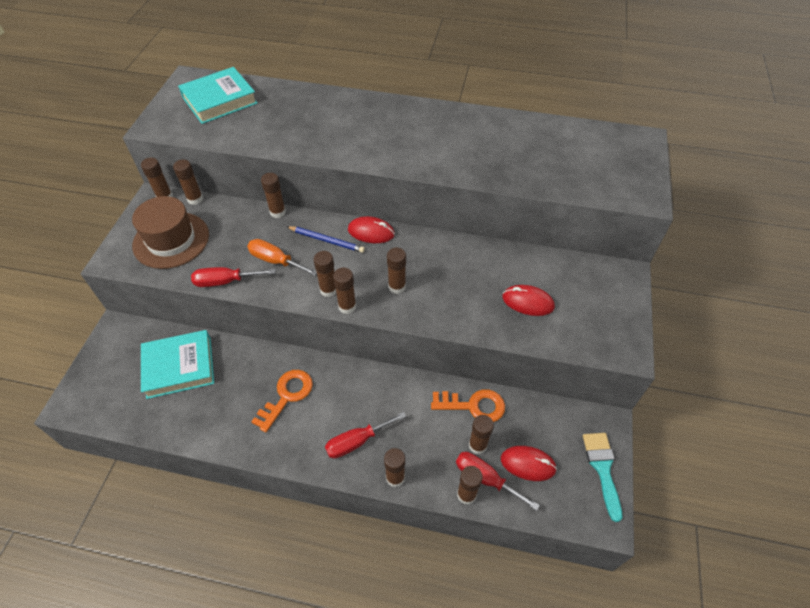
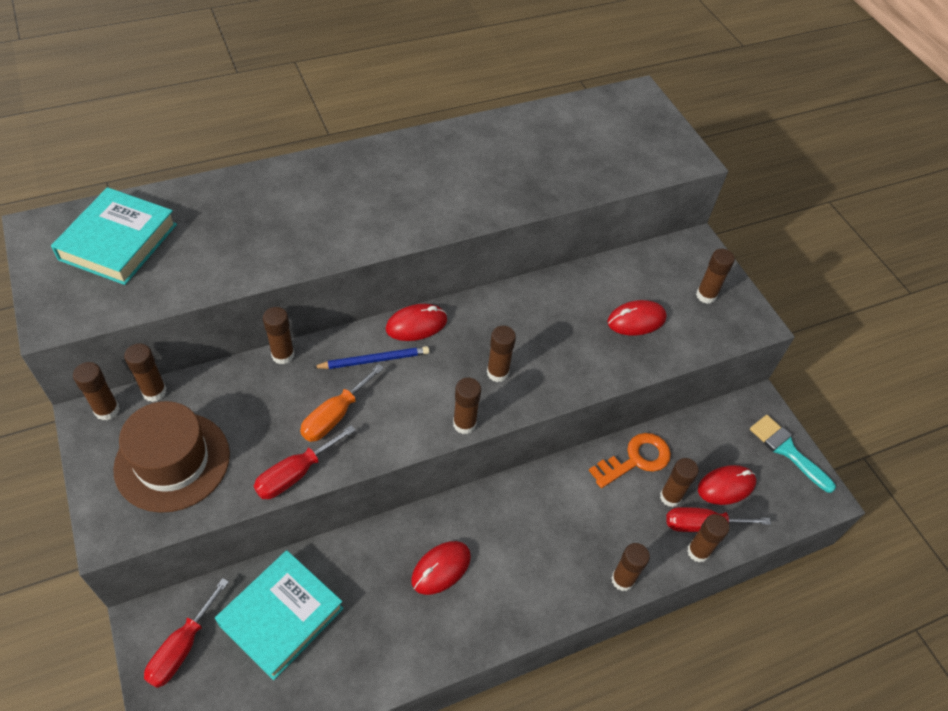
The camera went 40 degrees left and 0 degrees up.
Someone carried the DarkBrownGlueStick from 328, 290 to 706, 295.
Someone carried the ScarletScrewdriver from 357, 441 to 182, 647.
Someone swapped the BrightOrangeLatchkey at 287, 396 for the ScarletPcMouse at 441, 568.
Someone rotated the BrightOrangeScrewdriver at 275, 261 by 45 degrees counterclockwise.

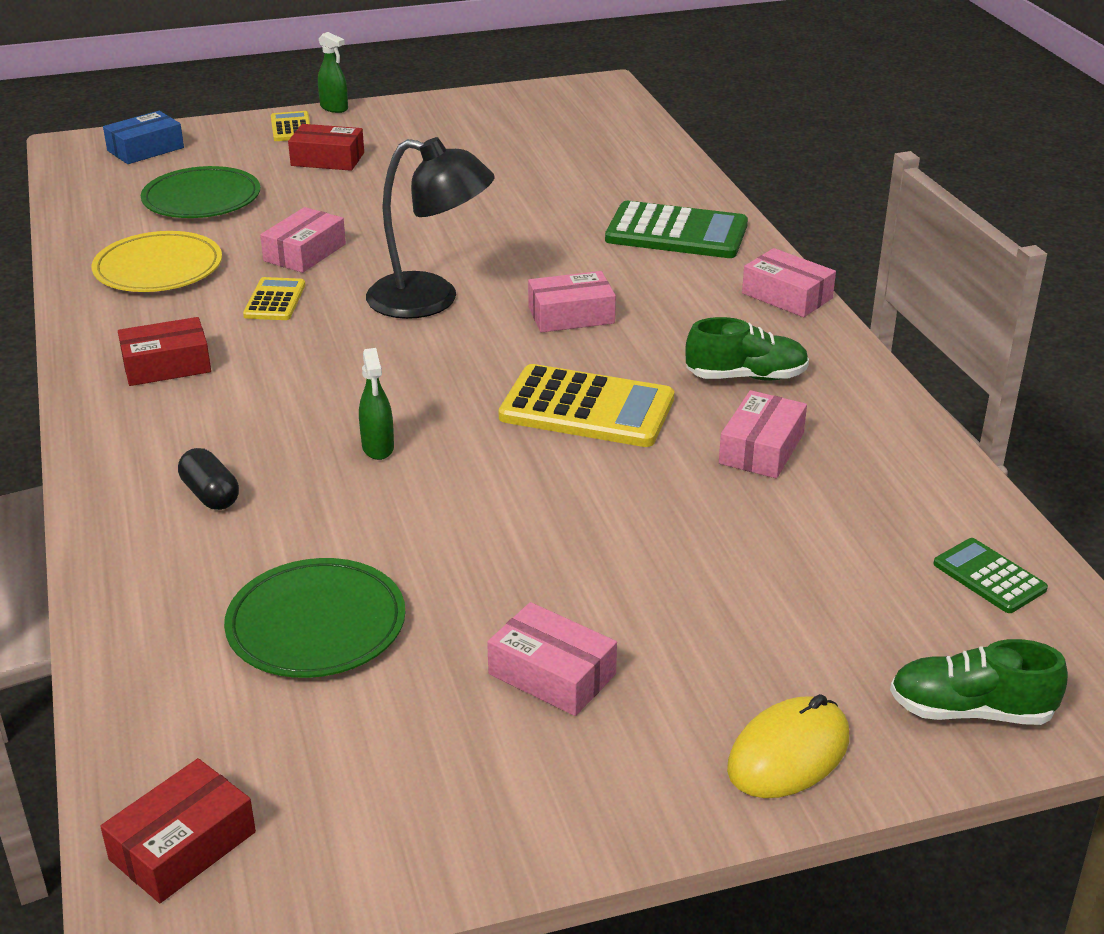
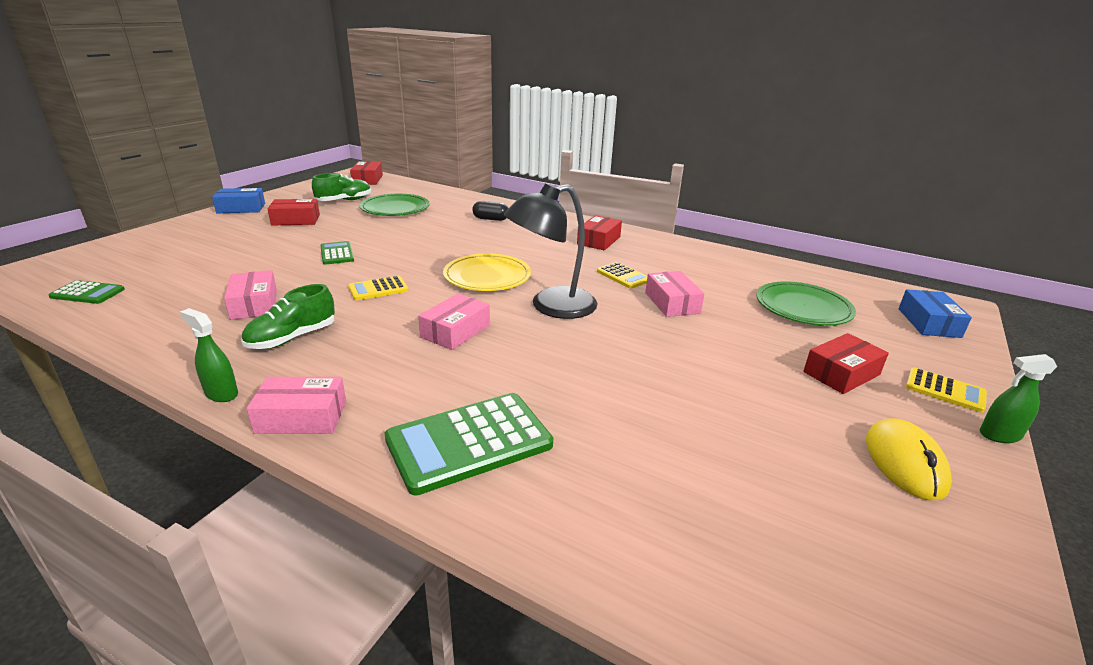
The camera went 135 degrees right and 5 degrees down.
Someone put down the RoyalBlueBox at 241, 208.
Someone put down the LeafGreenCalculator at 337, 254.
Someone carried the GoldenFlatDish from 158, 268 to 487, 276.
Someone carried the LeafGreenSprayer from 378, 448 to 221, 393.
Someone carried the GoldenPcMouse from 788, 753 to 904, 462.
Someone carried the LeafGreenSneaker from 970, 711 to 344, 200.
Someone repainted the PinkBox at 552, 674, which became the ScarletBox at 296, 220.
Someone scaled the GoldenCalculator at 587, 408 by 0.53.

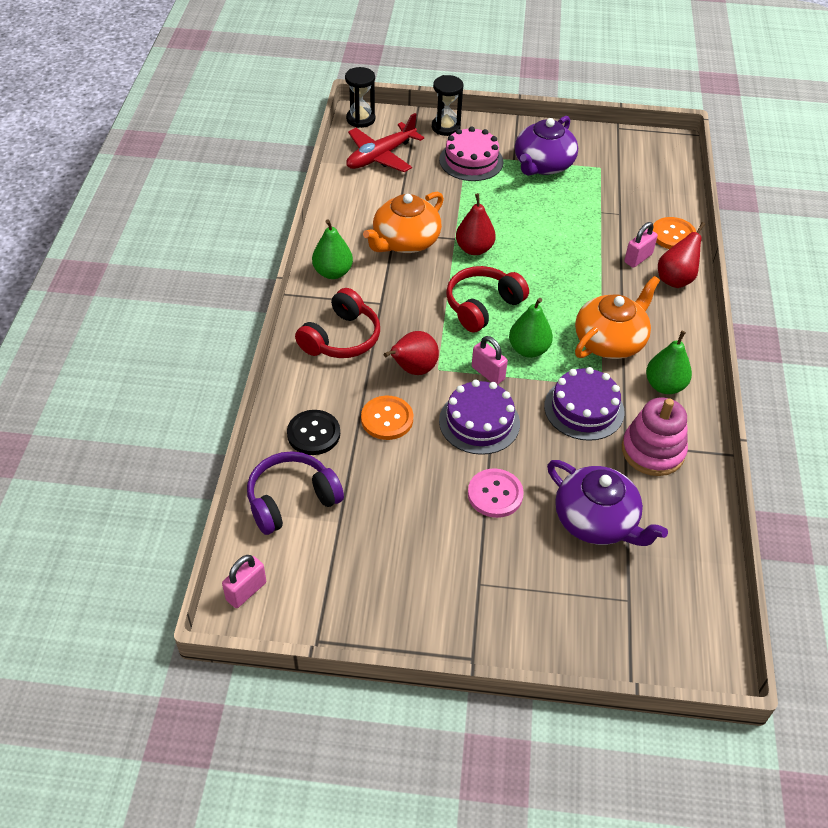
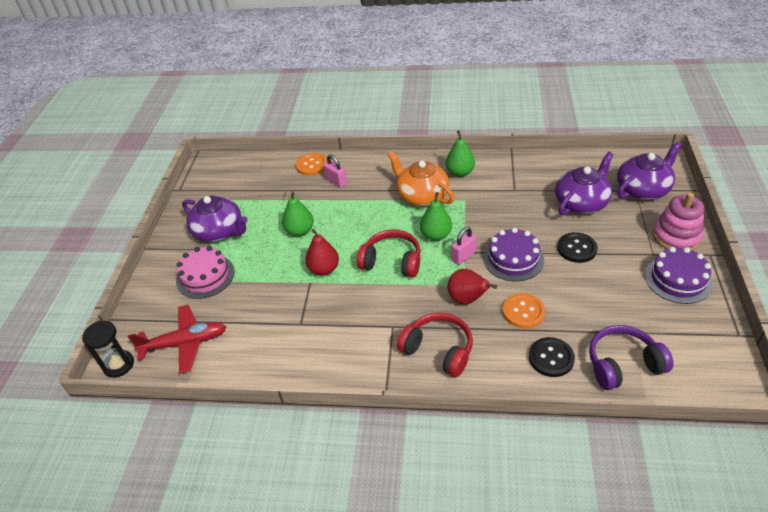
The camera went 85 degrees left and 5 degrees down.
Someone took away the PinkSmallLock at 246, 591.
Someone took away the BrightOrangeTeapot at 405, 241.
Someone took away the EbonySandTimer at 446, 127.
Someone took away the ScarletPearFruit at 675, 279.
Someone put down the VioletTeapot at 643, 189.
Someone carried the LeafGreenPearFruit from 333, 272 to 300, 231.
Someone carried the VioletLayerCake from 584, 409 to 678, 279.
Someone carried the PinkStackingToy from 652, 451 to 676, 236.
Someone repainted the PinkButton at 495, 494, which became the EbonyButton at 576, 248.
Someone rotated the VioletOverEarHeadphones at 292, 500 by 105 degrees clockwise.
Someone rotated the ScarletToyPlane at 380, 156 by 60 degrees counterclockwise.
Someone rotated the ScarletOverEarHeadphones at 482, 306 by 150 degrees clockwise.

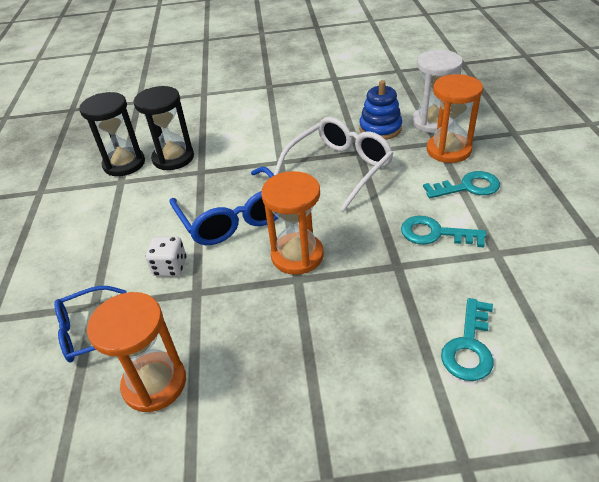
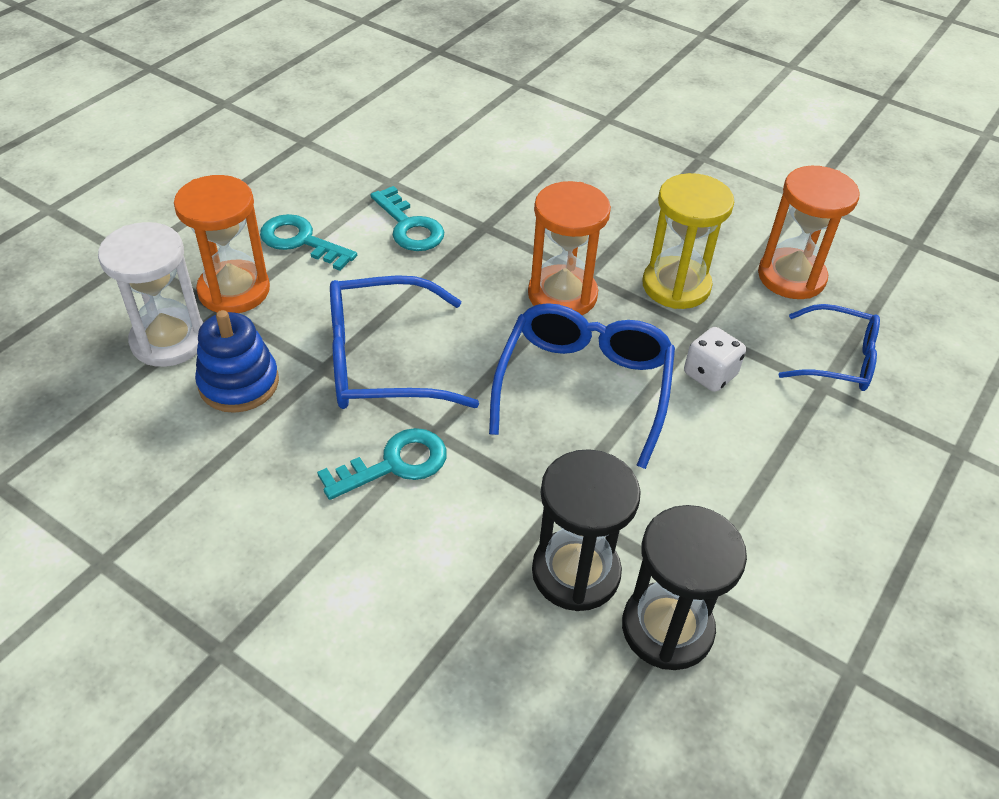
The camera went 145 degrees left and 5 degrees up.
Someone put down the GoldenSandTimer at 676, 286.
Someone carried the TurquoiseLatchkey from 469, 346 to 394, 464.
Someone repainted the PureWhiteEyeglasses at 340, 168, which became the RoyalBlueEyeglasses at 381, 361.

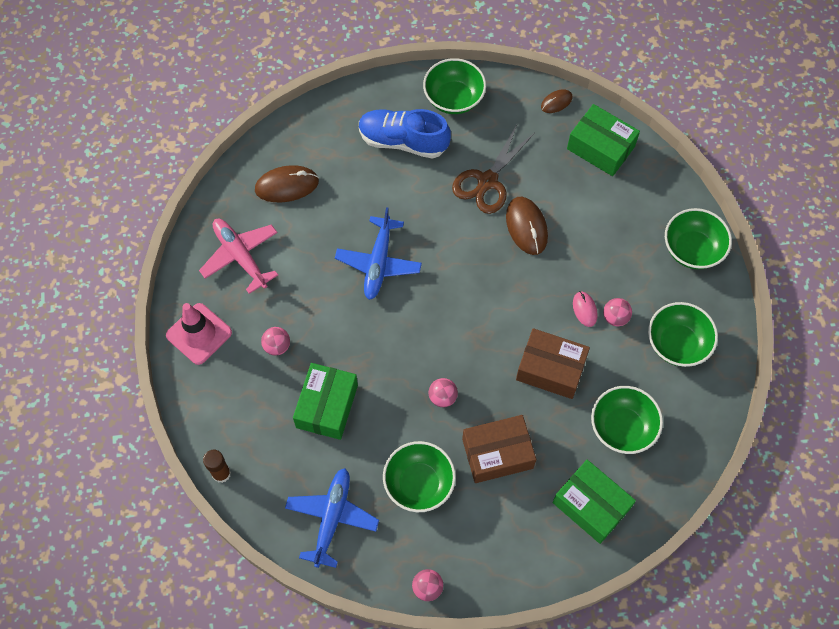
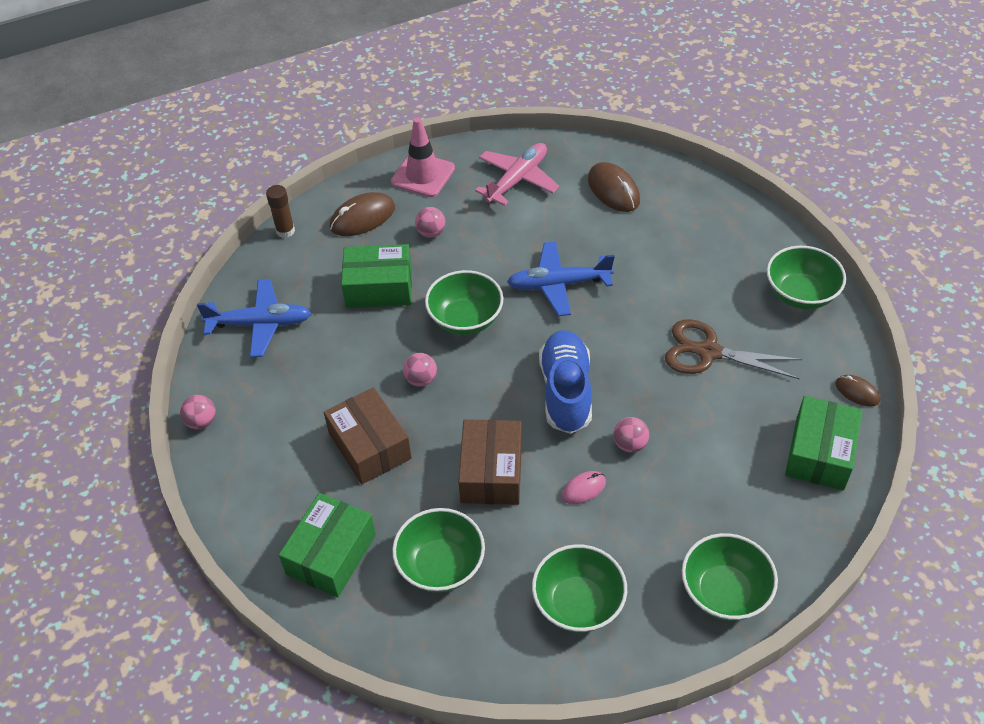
The camera went 75 degrees right and 15 degrees down.
Someone carried the RoyalBlueSneaker from 403, 141 to 566, 391.
Someone carried the LeafGreenDeepDish from 419, 483 to 465, 319.
Someone carried the DarkBrownPcMouse from 526, 227 to 362, 217.
Someone carried the PinkBall from 615, 317 to 630, 444.

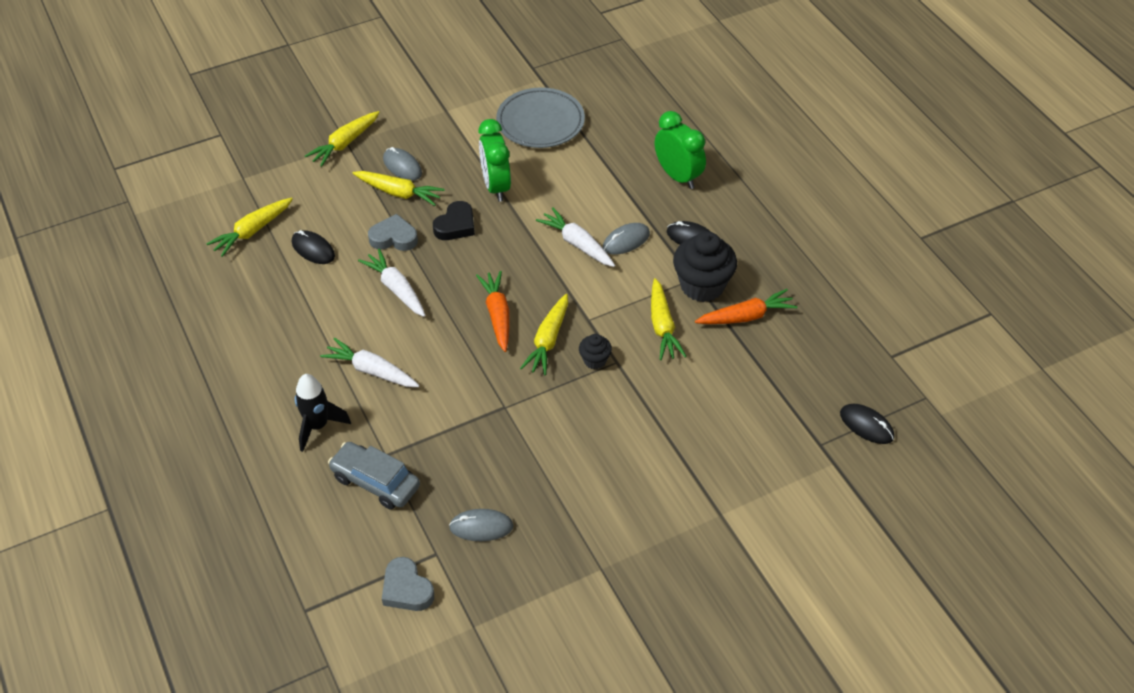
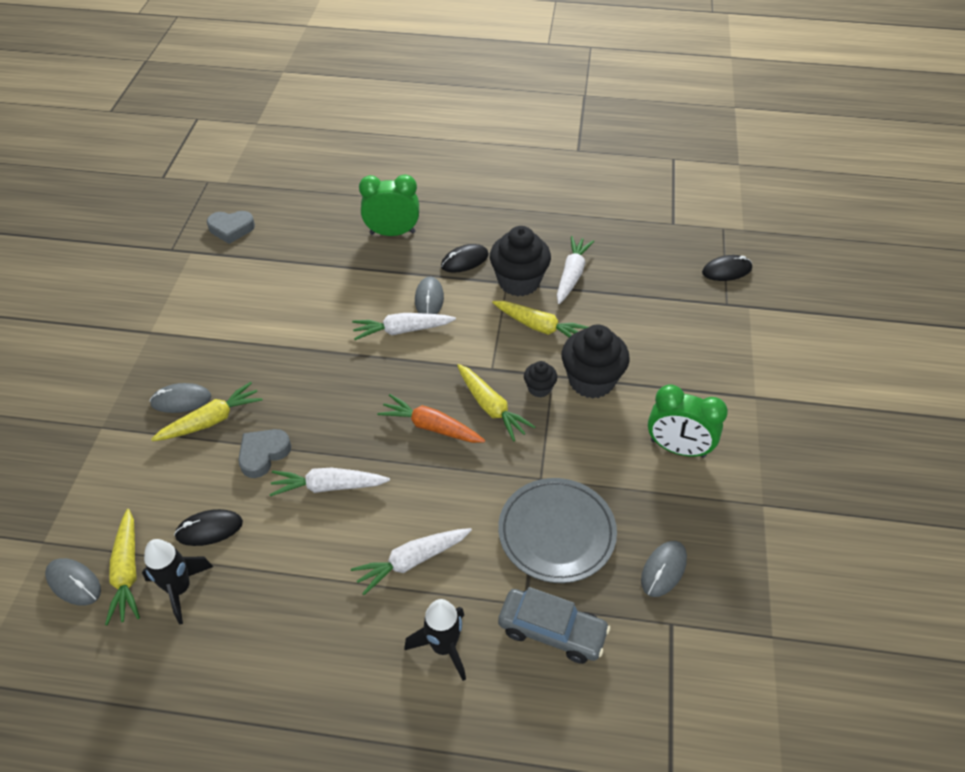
The camera went 55 degrees left and 0 degrees up.
Someone took away the GoldenToyCarrot at 344, 144.
Someone took away the EbonyHeartShape at 456, 225.
Someone put down the GrayPcMouse at 74, 583.
Someone put down the EbonySpaceship at 180, 589.
Someone put down the EbonyMuffin at 591, 381.
Someone carried the GrayHeartShape from 406, 589 to 231, 229.
Someone carried the LeafGreenClock from 496, 186 to 678, 448.
Someone carried the GrayFlatDish from 540, 122 to 556, 533.
Someone repainted the BrightOrangeToyCarrot at 746, 316, which became the PureWhiteToyCarrot at 572, 274.
Someone rotated the GrayCar at 375, 482 by 135 degrees counterclockwise.

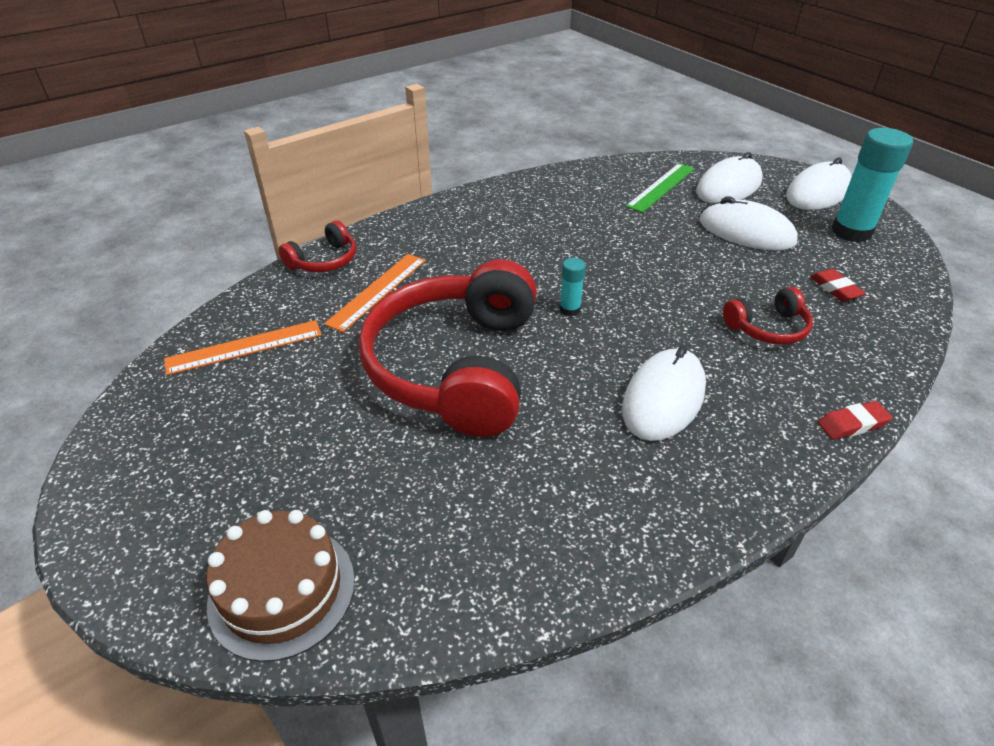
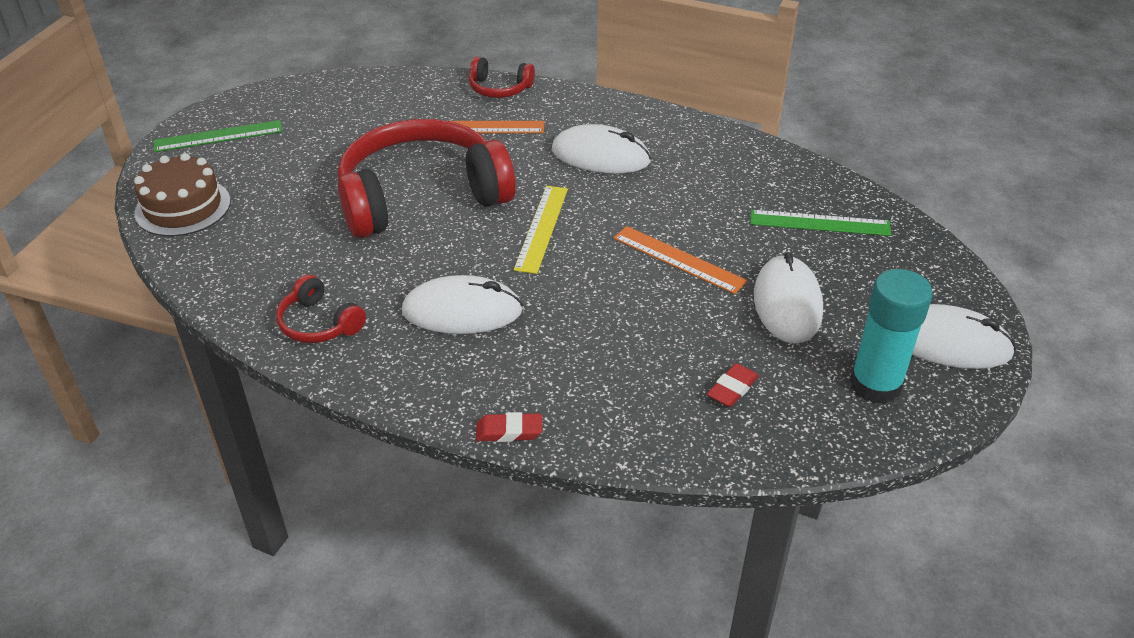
The camera went 60 degrees right and 0 degrees up.
Someone put down the LeafGreenMeasuringStick at 218, 136.
Someone carried the BrightOrangeMeasuringStick from 244, 347 to 678, 259.
Someone carried the PureWhitePcMouse from 728, 186 to 600, 156.
Someone carried the ScarletOverEarHeadphones from 768, 328 to 319, 323.
Someone swapped the TurquoiseGlueStick at 569, 309 for the GoldenMeasuringStick at 542, 228.
Someone rotated the ScarletGumEraser at 852, 424 by 45 degrees counterclockwise.

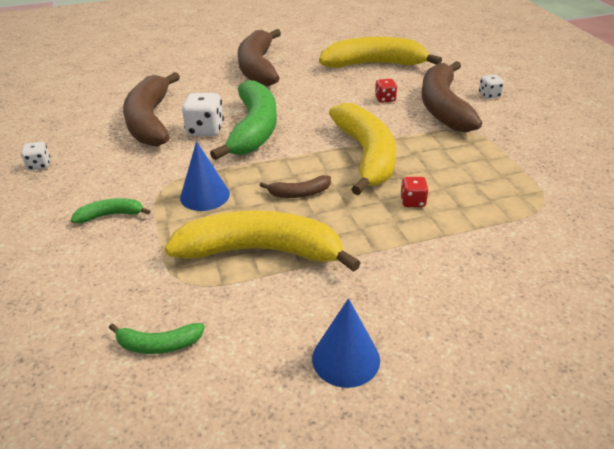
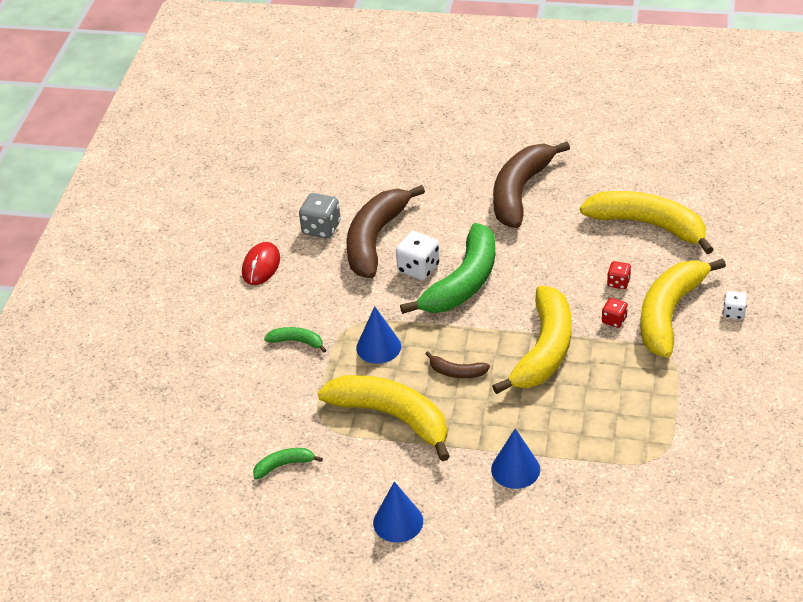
The camera went 30 degrees right and 5 degrees up.
Someone put down the GrayDice at 321, 228.
Someone put down the RoyalBlueConeShape at 515, 469.
Someone carried the ScarletDice from 413, 202 to 614, 320.
Someone swapped the PureWhiteDice at 39, 165 for the ScarletPcMouse at 261, 266.
Someone repainted the DarkBrownBananaFruit at 443, 107, which became the GoldenBananaFruit at 669, 313.
Someone rotated the LeafGreenBananaFruit at 158, 344 by 135 degrees clockwise.

